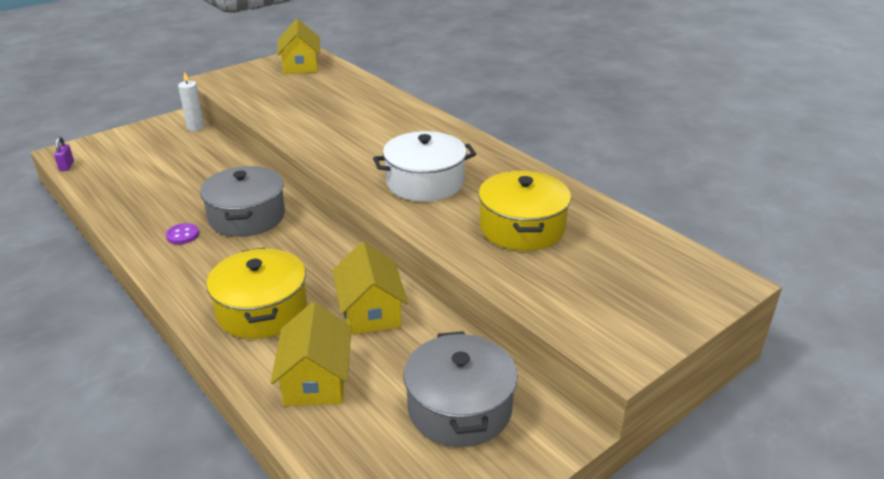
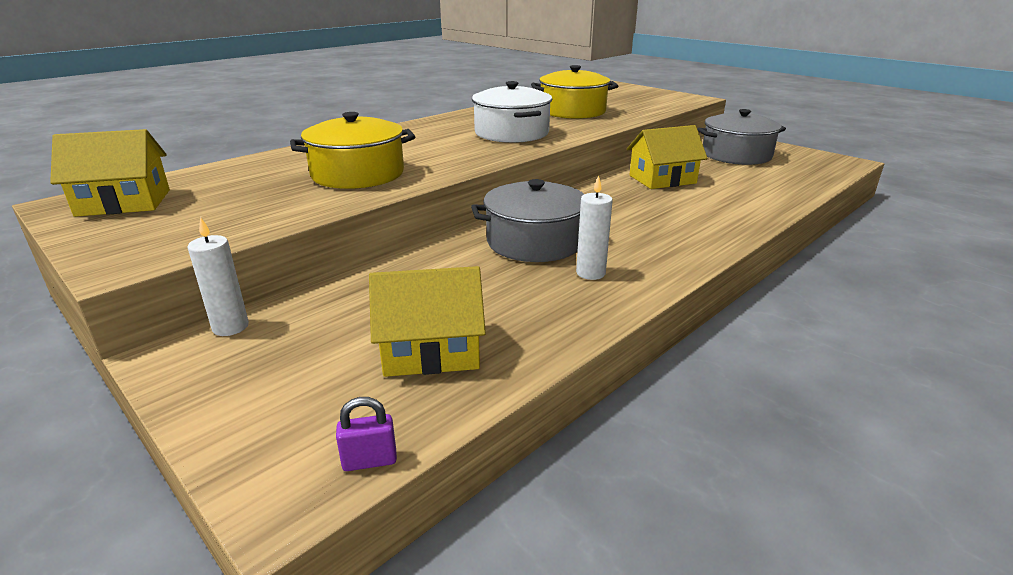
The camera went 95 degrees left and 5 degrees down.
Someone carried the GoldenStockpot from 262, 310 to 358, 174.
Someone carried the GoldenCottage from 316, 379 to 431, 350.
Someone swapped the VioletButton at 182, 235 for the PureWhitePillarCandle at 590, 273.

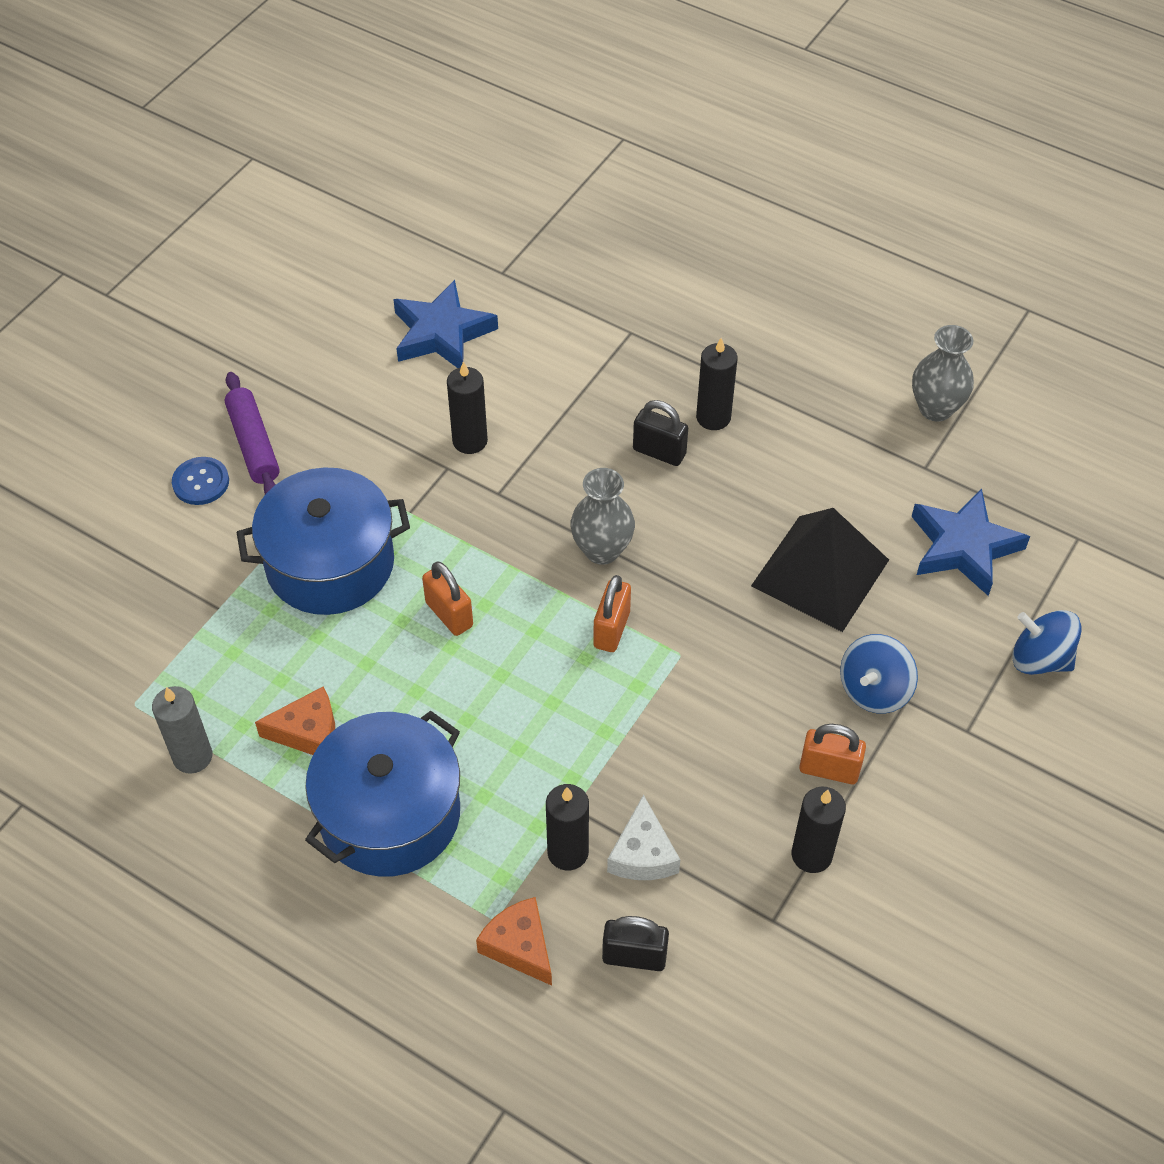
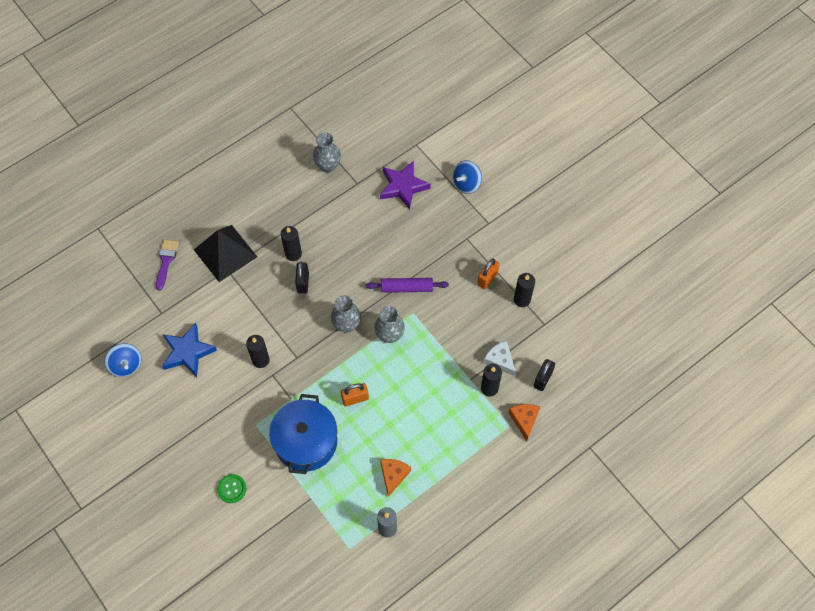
The camera went 70 degrees left and 10 degrees up.
Someone took away the RoyalBlueStockpot at 390, 814.
Someone put down the VioletPaintbrush at 166, 261.
Someone carried the VioletRollingPin from 254, 444 to 407, 288.
Someone carried the EbonyPyramidShape from 820, 573 to 225, 253.
Someone carried the RoyalBlueSpinningTop from 874, 690 to 126, 365.
Someone swapped the BrightOrangeSmallLock at 611, 629 for the GrayVase at 389, 335.
Someone repainted the RoyalBlueButton at 201, 482, which became the LeafGreenButton at 232, 489.
Someone repainted the RoyalBlueStar at 963, 547, which became the VioletStar at 403, 187.
Someone rotated the BrightOrangeCheeseWedge at 519, 946 by 105 degrees clockwise.
Someone rotated the PureWhiteCheeseWedge at 643, 854 by 150 degrees counterclockwise.
Someone rotated the EbonySmallLock at 659, 452 by 45 degrees counterclockwise.

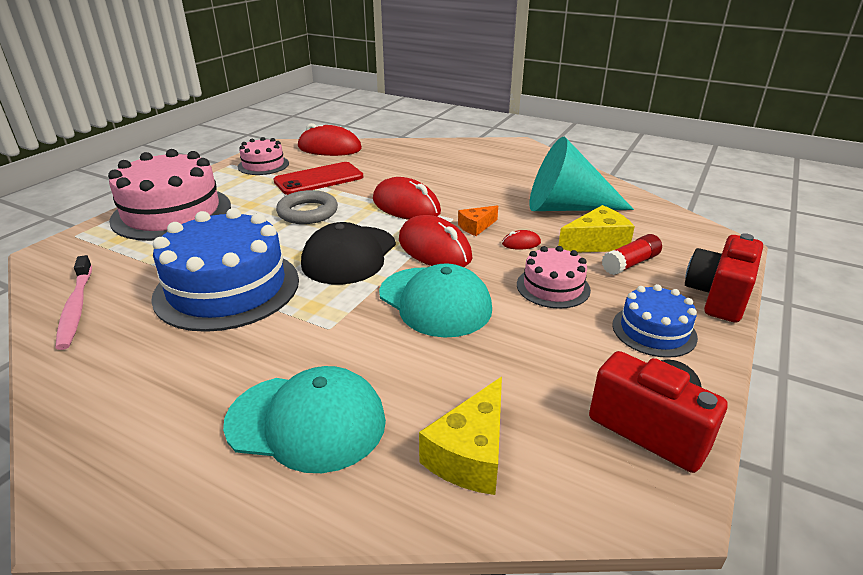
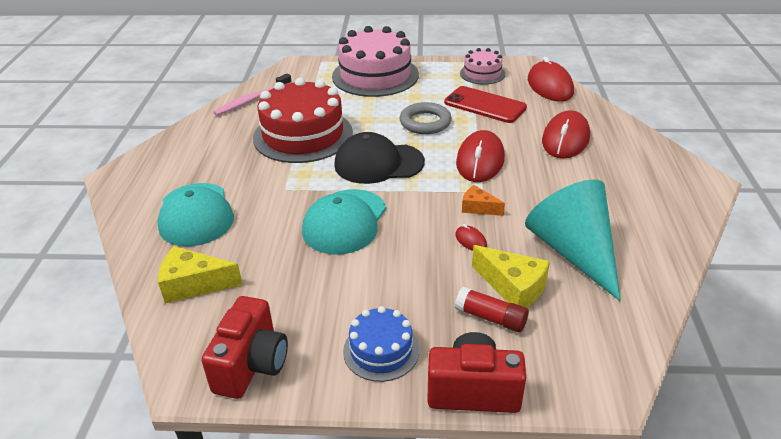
The camera went 65 degrees right and 5 degrees up.
Someone took away the PinkLayerCake at 553, 287.
Someone carried the ScarletPcMouse from 434, 249 to 565, 139.
Someone repainted the RoyalBlueLayerCake at 227, 288, which became the ScarletLayerCake at 303, 135.

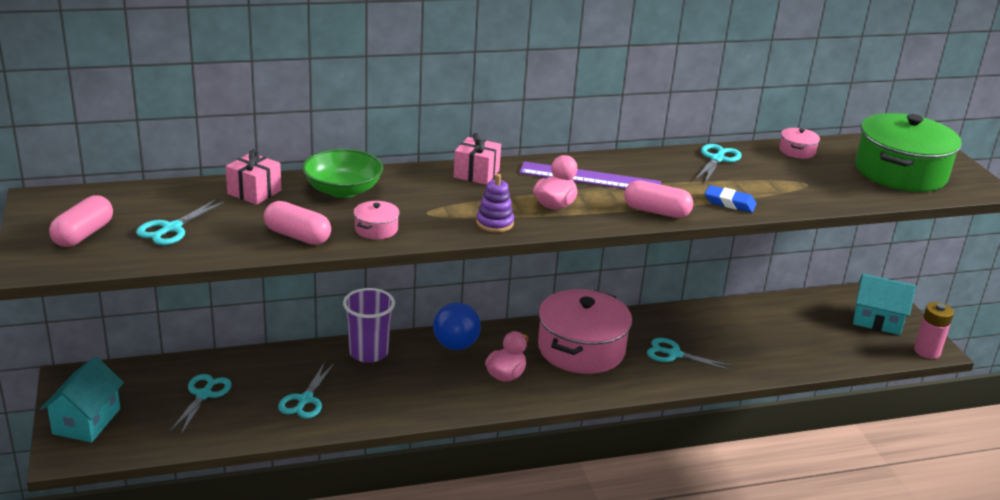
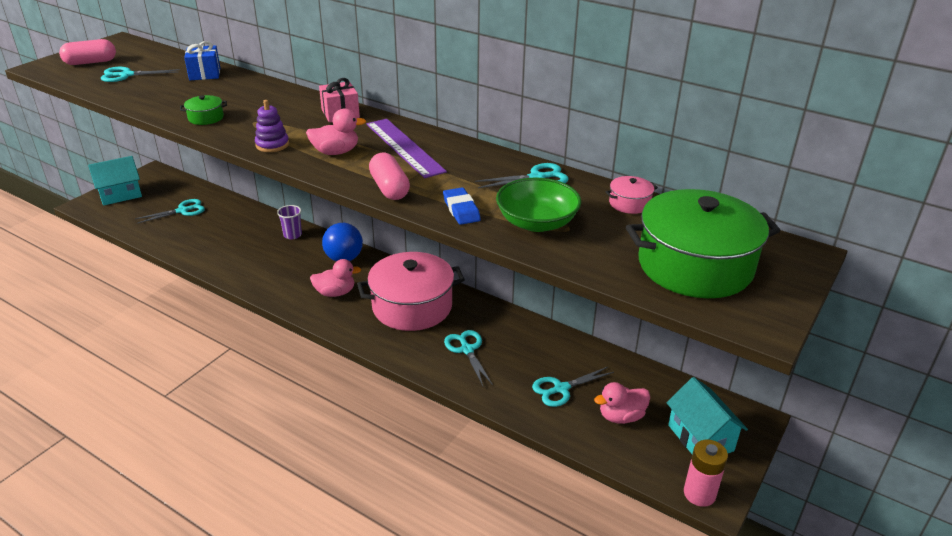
The camera went 50 degrees right and 5 degrees up.
Someone took away the PinkPillShape at 297, 236.
Someone put down the PinkDuck at 621, 416.
Someone carried the TurquoiseScissors from 305, 400 to 561, 389.
Someone carried the LeafGreenDeepDish from 343, 190 to 537, 222.
Someone repainted the PinkWrappedGift at 254, 192, which became the RoyalBlueWrappedGift at 205, 74.
Someone repainted the PinkStockpot at 376, 229, which became the LeafGreenStockpot at 206, 118.
Someone scaled the VioletCup at 368, 353 by 0.59.

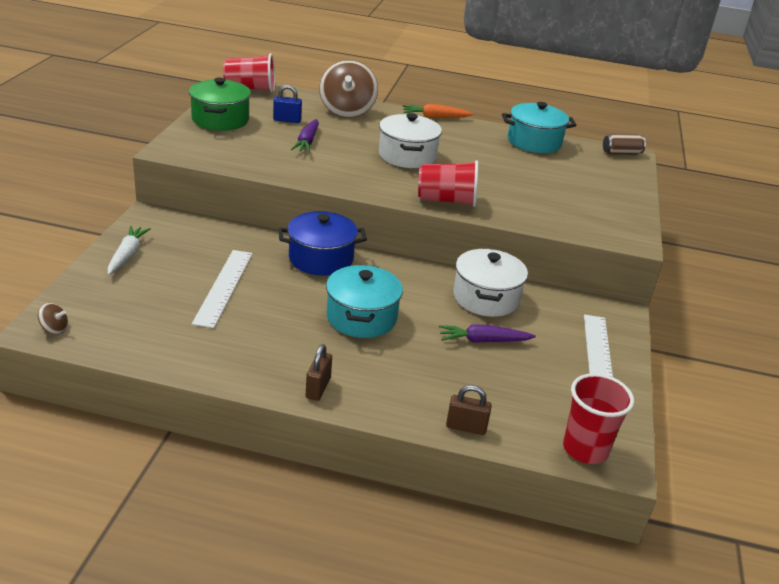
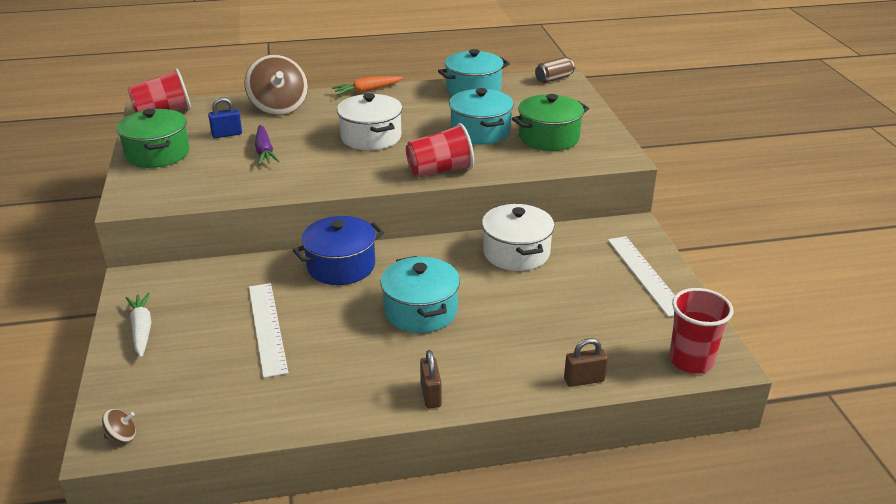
The camera went 20 degrees left and 0 degrees up.
Someone took away the VioletToyCarrot at 483, 341.
Someone put down the TurquoiseStockpot at 480, 131.
Someone put down the LeafGreenStockpot at 549, 138.

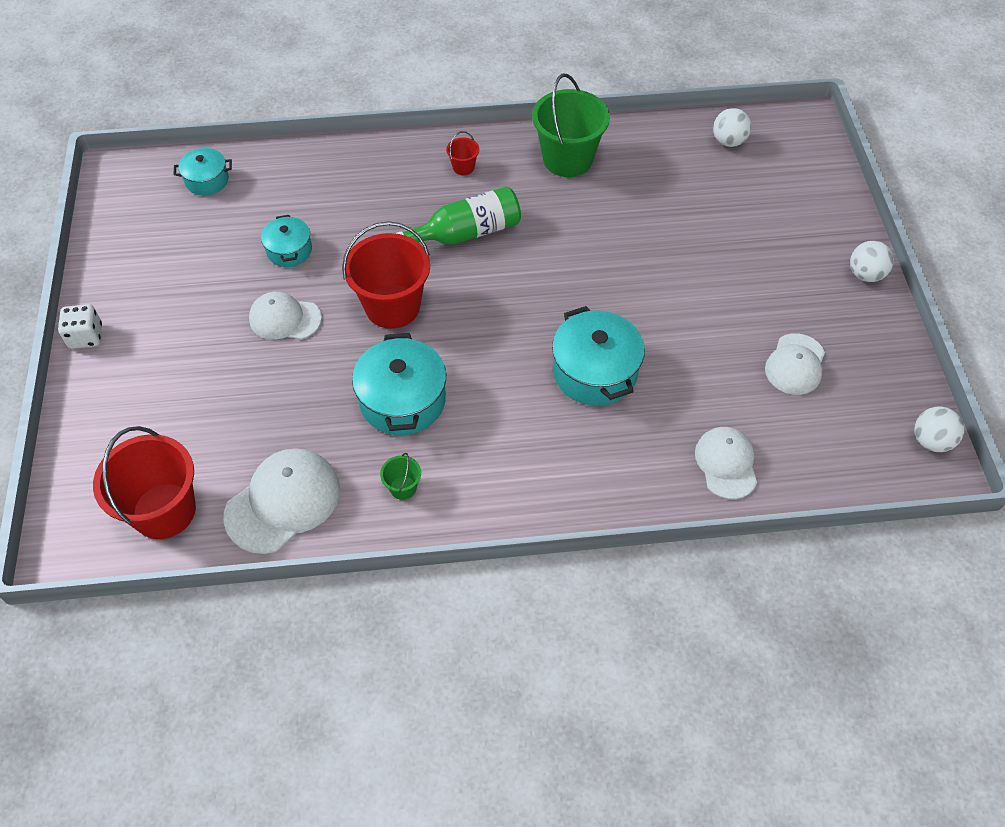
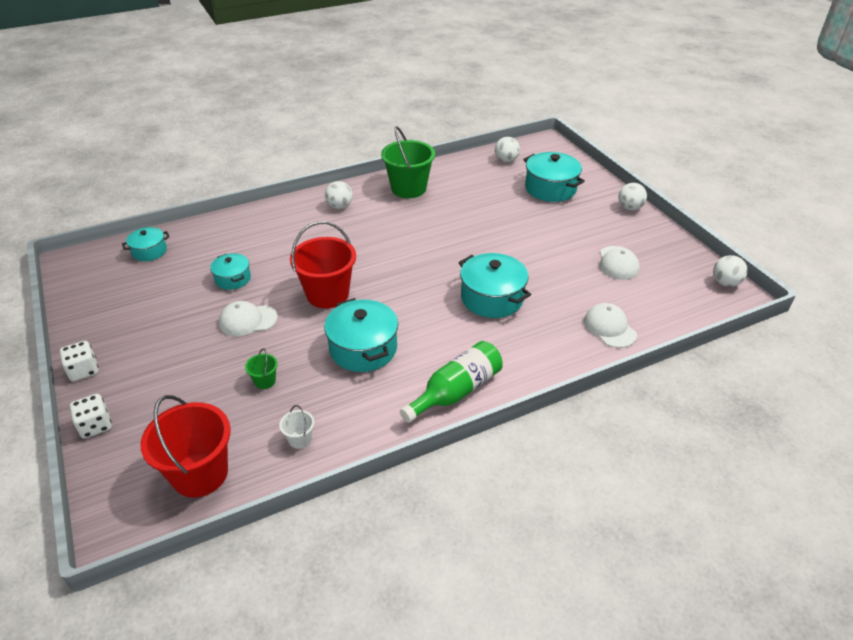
The camera went 20 degrees left and 15 degrees down.
Someone put down the PureWhiteDice at 95, 425.
Someone put down the TurquoiseStockpot at 550, 188.
Someone carried the LeafGreenPail from 403, 487 to 265, 381.
Someone carried the LeafGreenDrinkBottle from 466, 233 to 456, 391.
Someone swapped the PureWhiteCap at 283, 502 for the PureWhitePail at 300, 439.
Someone swapped the ScarletPail at 463, 167 for the PureWhiteBall at 339, 206.

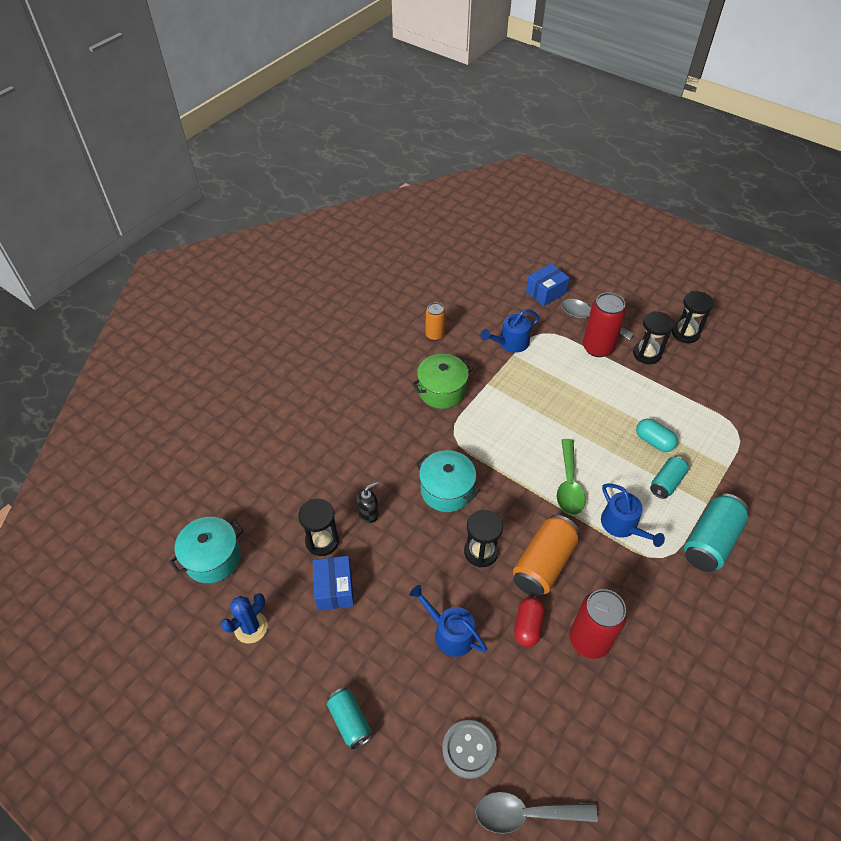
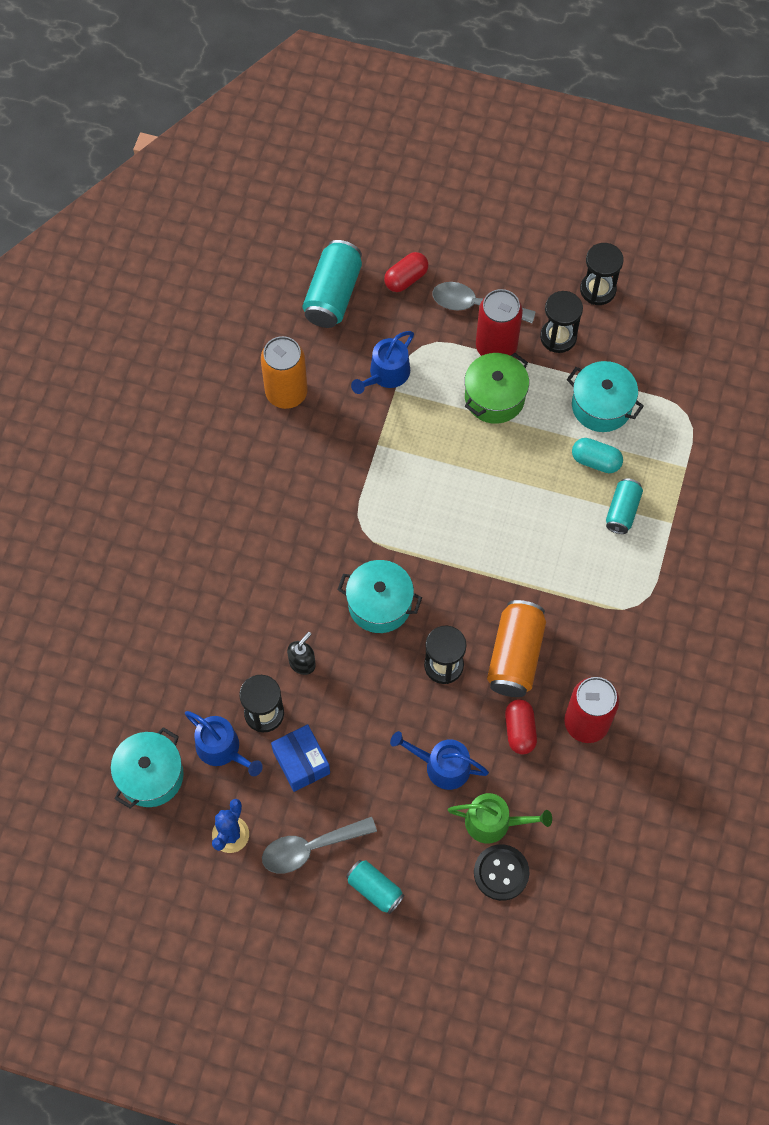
The camera went 20 degrees left and 15 degrees up.
Someone took away the LeafGreenTeaspoon at 568, 484.
Someone put down the LeafGreenWateringCan at 494, 822.
Someone put down the TurquoiseStockpot at 601, 406.
Someone carried the LeafGreenStockpot from 442, 391 to 494, 397.
Someone carried the GrayTeaspoon from 526, 813 to 310, 847.
Someone carried the RoyalBlueWateringCan from 622, 525 to 222, 749.
Someone carried the TurquoiseTin from 710, 541 to 333, 295.
Someone swapped the RoyalBlueBox at 545, 292 for the ScarletPillShape at 406, 278.
Someone repainted the GrayButton at 469, 749, which became the EbonyButton at 501, 873.
Someone scaled the BrightOrangeTin at 435, 335 by 1.66.

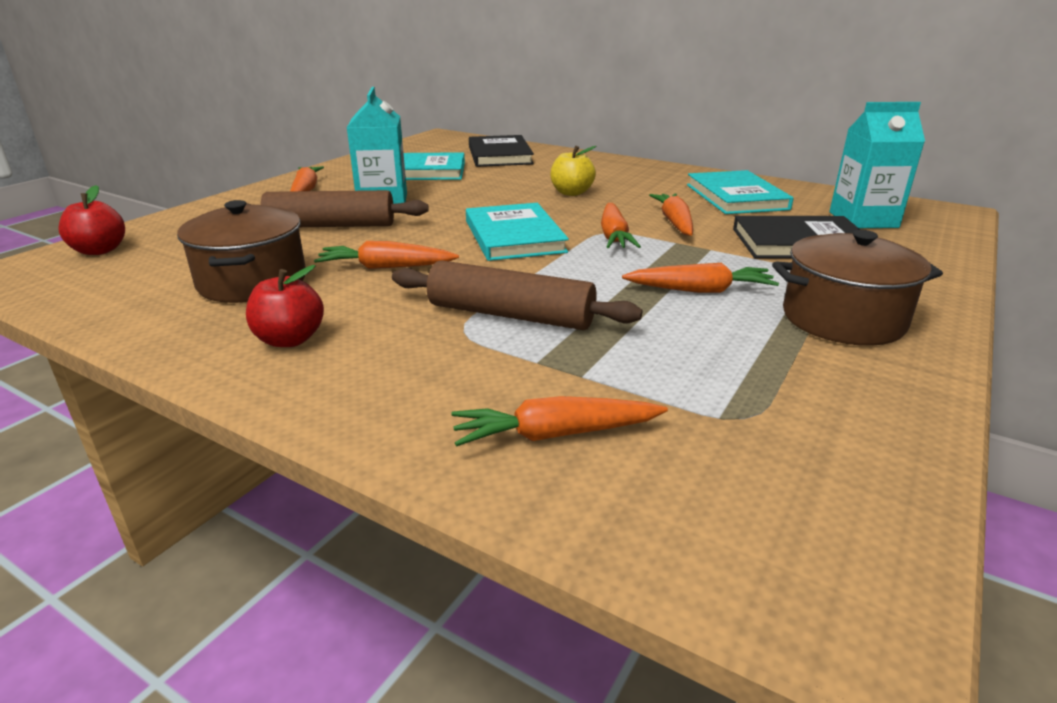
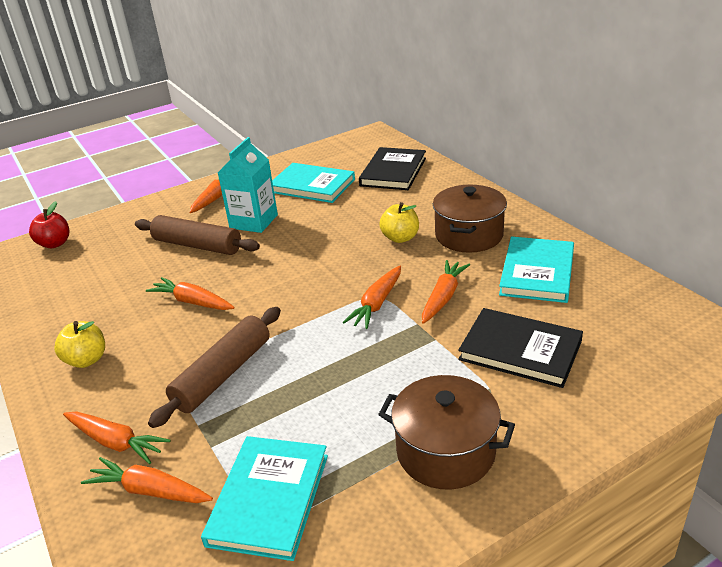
The camera went 30 degrees right and 5 degrees up.
Someone took away the TurquoiseCarton at 863, 220.
Someone carried the DarkBrownStockpot from 252, 282 to 469, 235.
Someone carried the TurquoiseBook from 514, 236 to 269, 499.
Someone carried the BrightOrangeToyCarrot from 700, 290 to 115, 442.
Someone repainted the ScarletApple at 290, 339, which became the GoldenApple at 86, 360.
Someone rotated the DarkBrownRollingPin at 510, 315 by 75 degrees clockwise.

